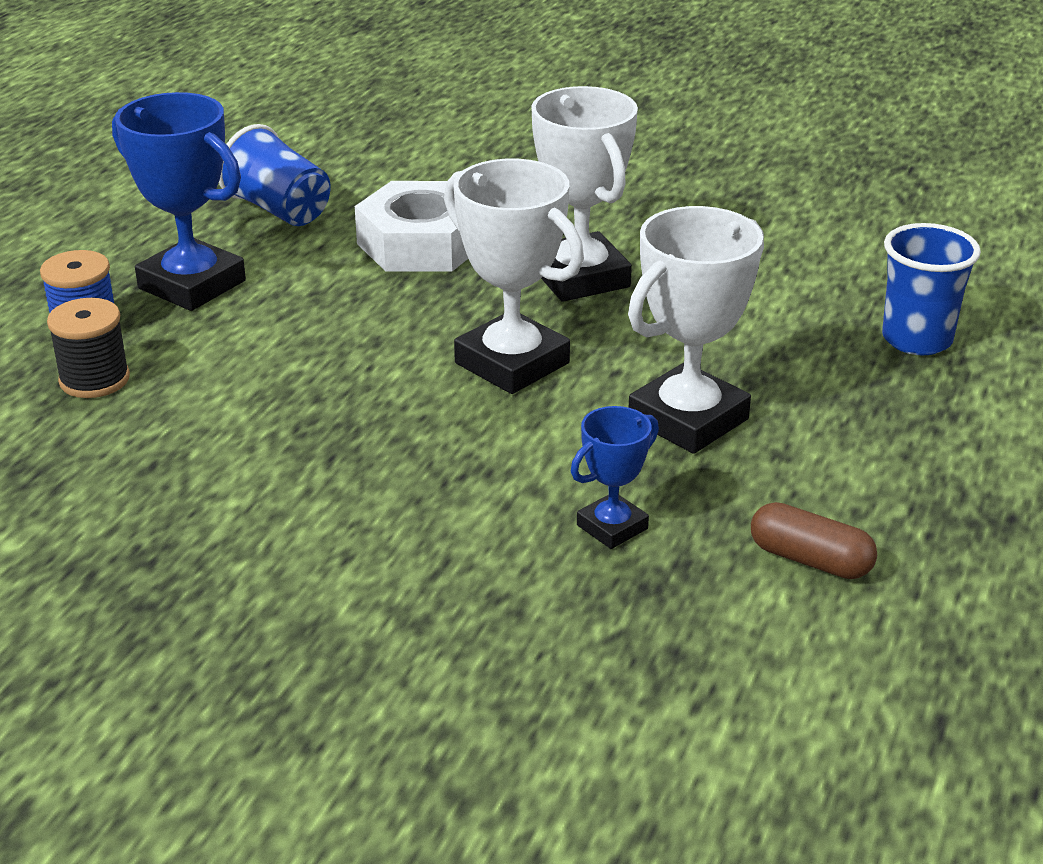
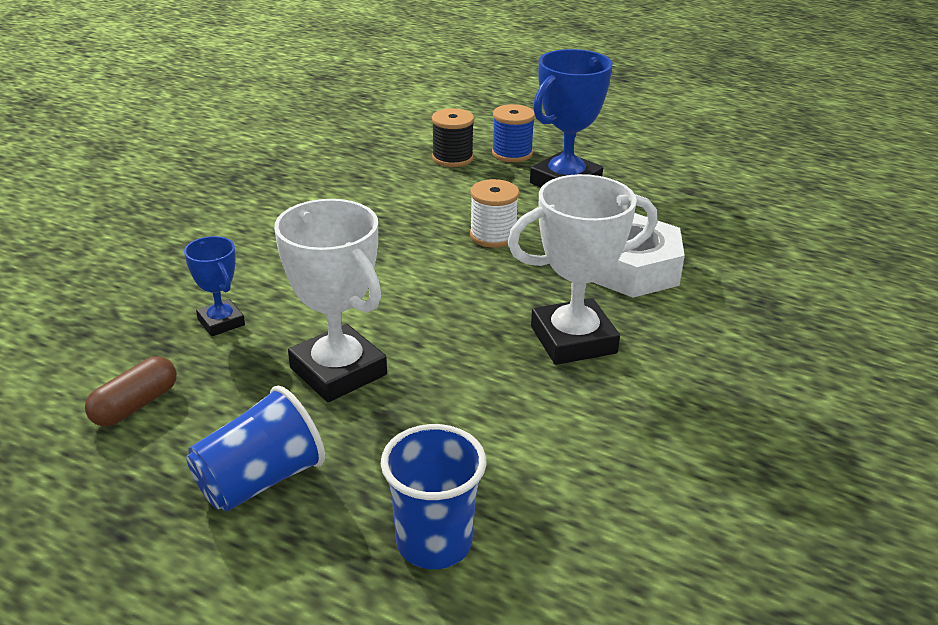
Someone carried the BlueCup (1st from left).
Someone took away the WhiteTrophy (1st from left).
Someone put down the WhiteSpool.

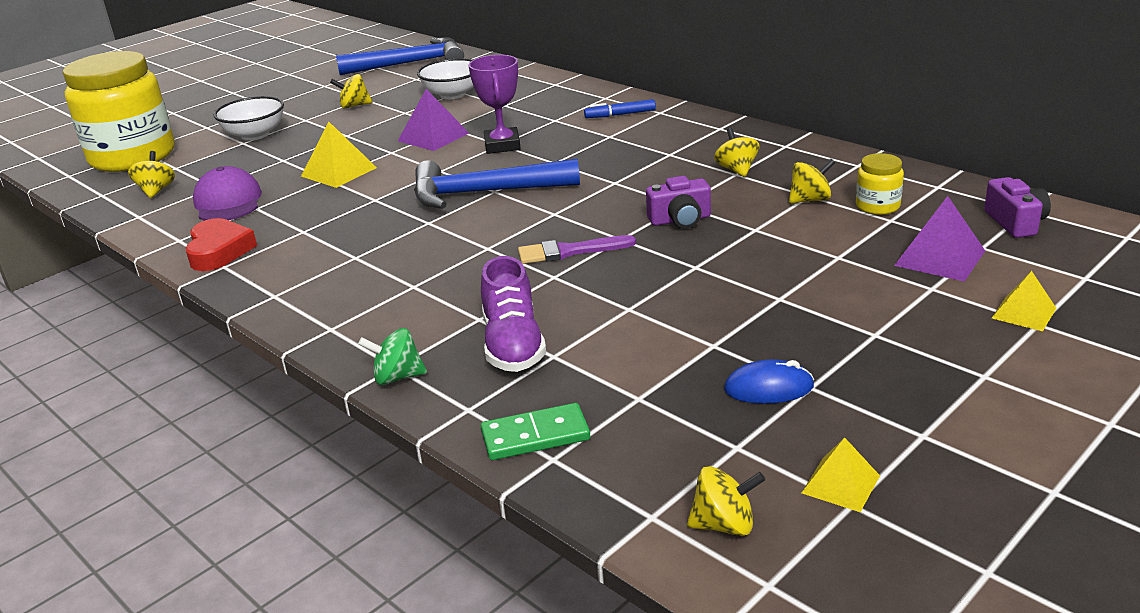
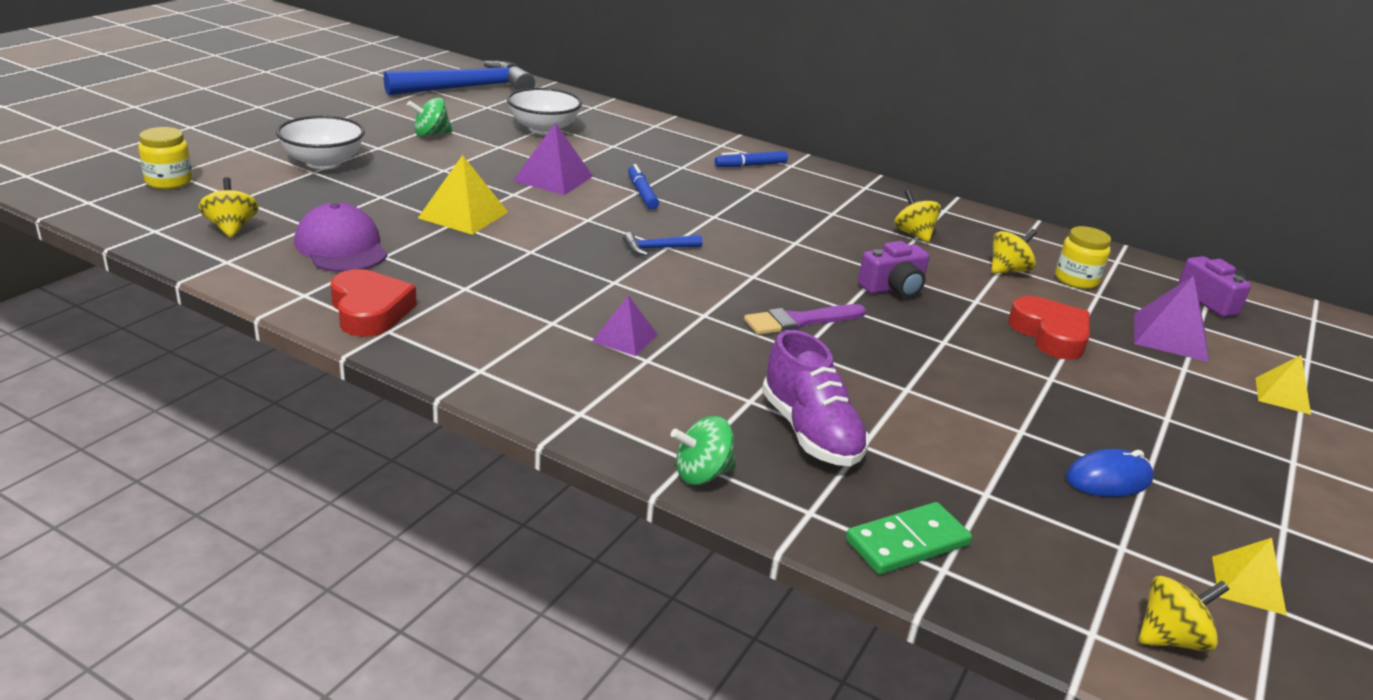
Someone scaled the YellowJar (1st from left) by 0.41.
Someone swapped the PurpleTrophy for the BlueMarker (1st from left).
Someone repainted the YellowSpinningTop (2nd from left), which became the GreenSpinningTop (1st from left).
Someone scaled the BlueHammer (2nd from left) by 0.41.
Someone put down the PurplePyramid (2nd from left).
Someone put down the RedHeart (2nd from left).

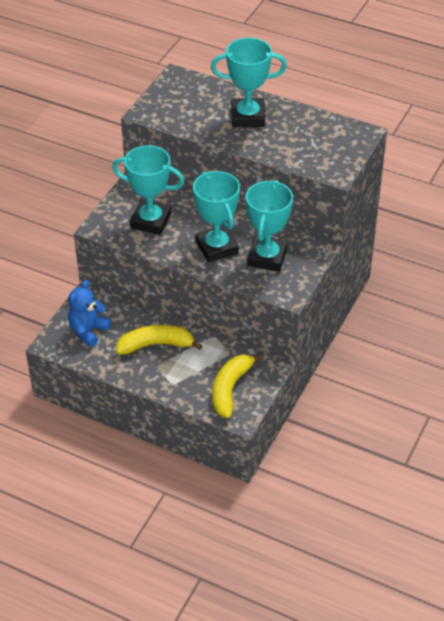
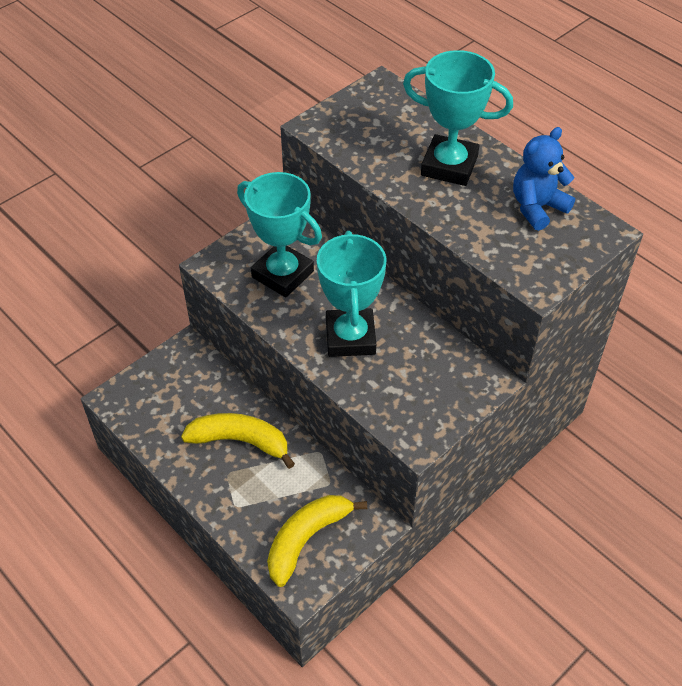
Someone took away the TurquoiseTrophy (4th from left).
Someone carried the BlueTeddyBear.

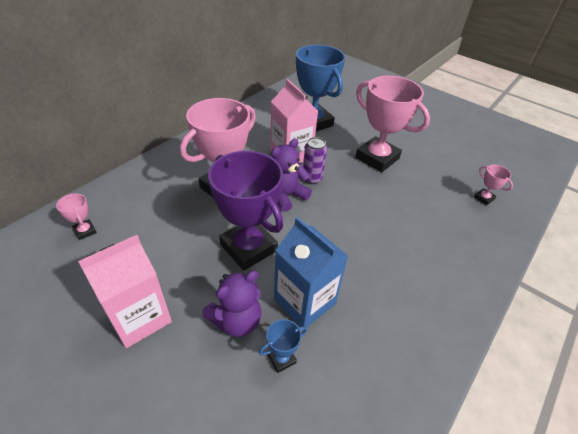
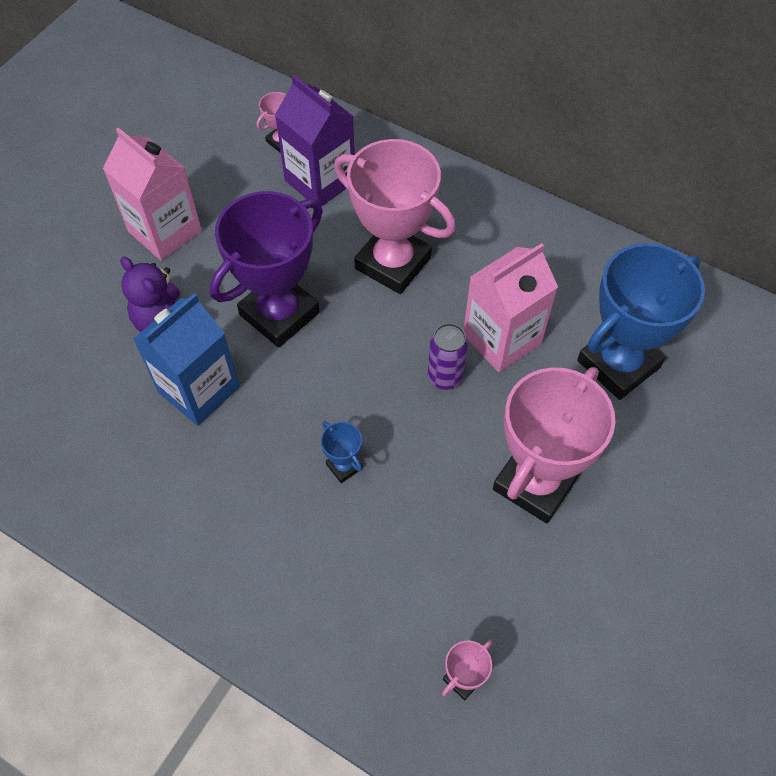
Someone took away the PurpleTeddyBear (2nd from left).
Someone carried the BlueTrophy (1st from left).
Someone put down the PurpleCarton.

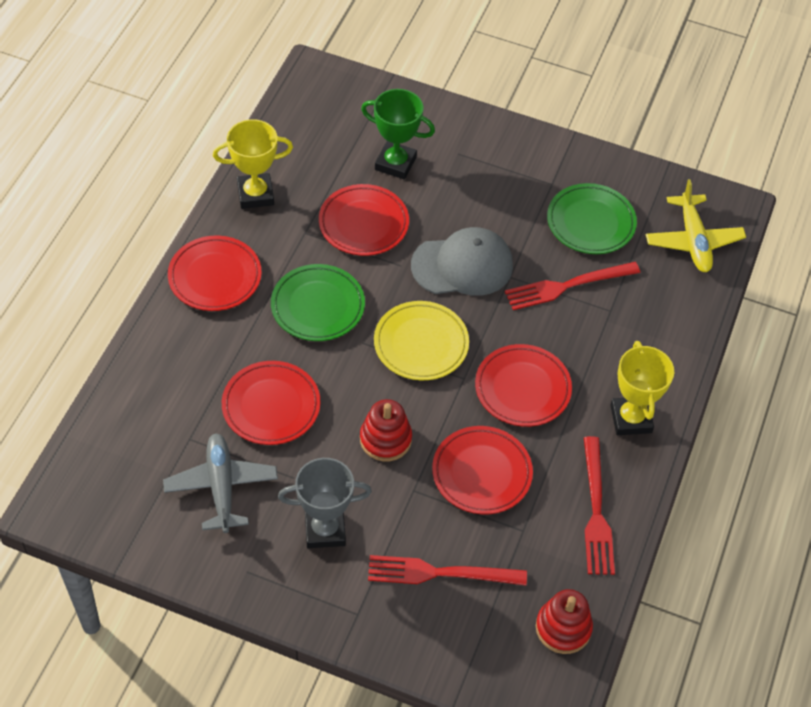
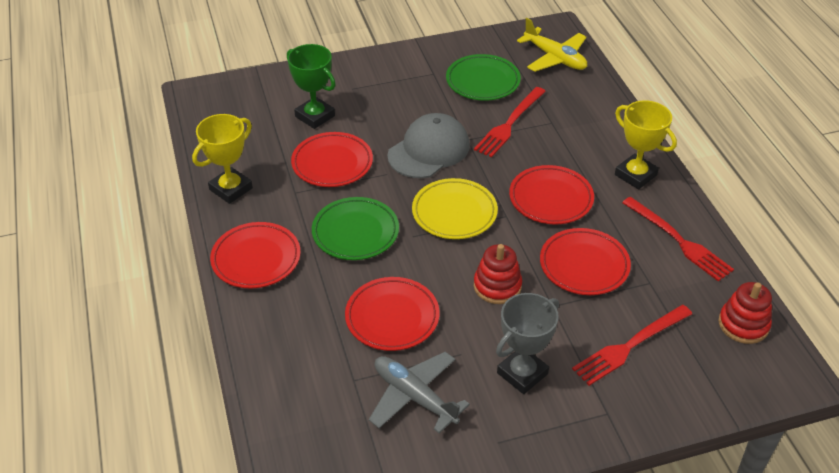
Someone rotated the GreenTrophy by 60 degrees clockwise.

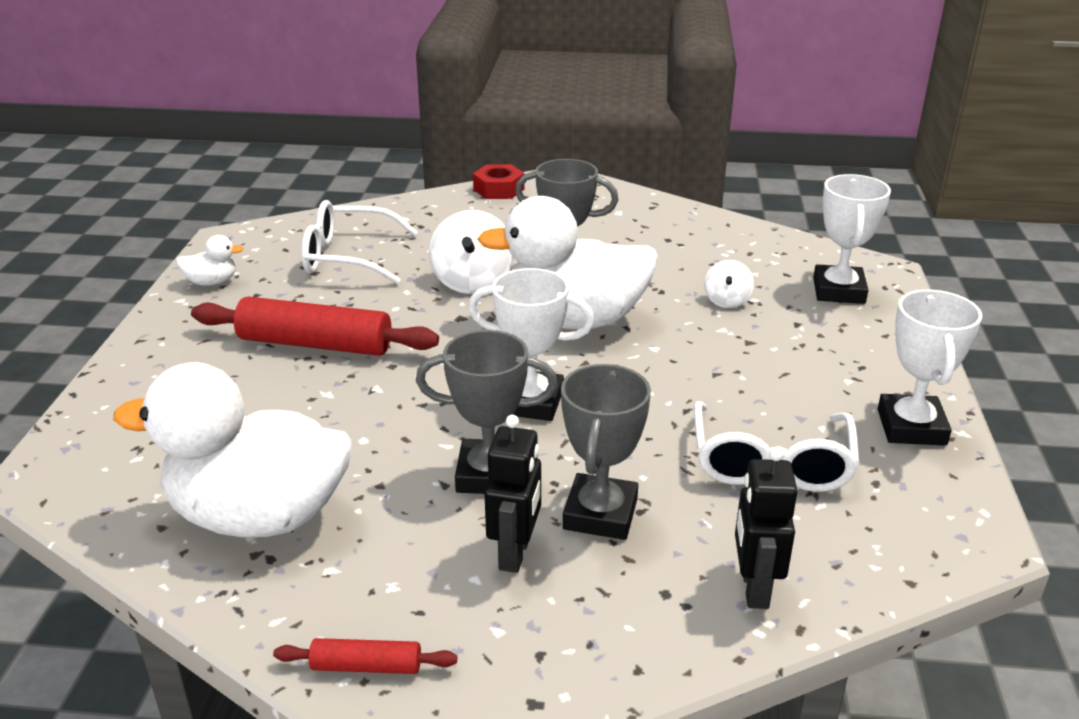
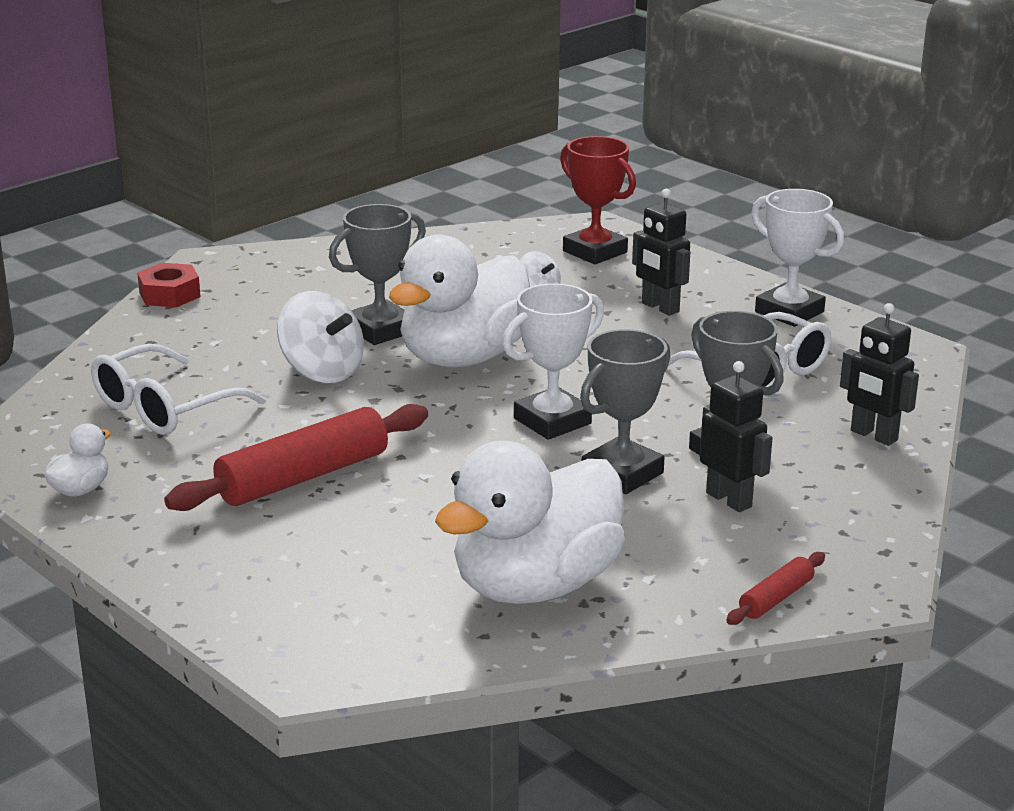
Someone repainted the WhiteTrophy (2nd from left), which became the RedTrophy.
Someone put down the BlackRobot (1st from left).

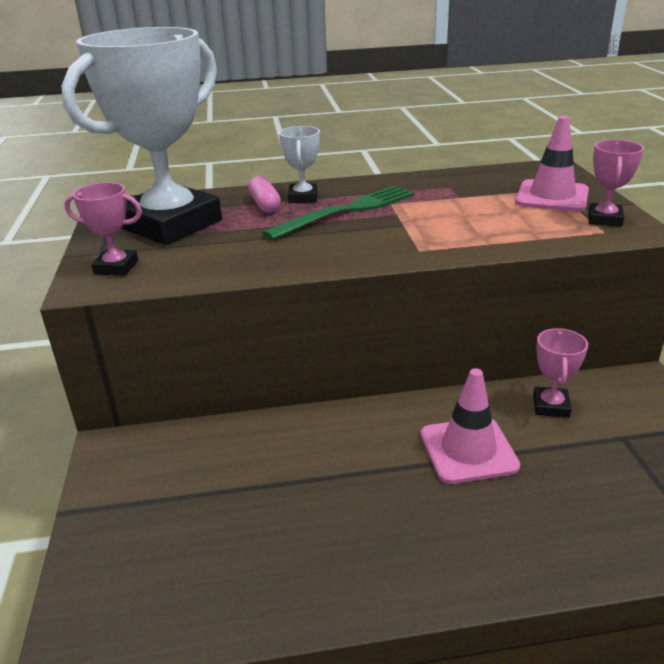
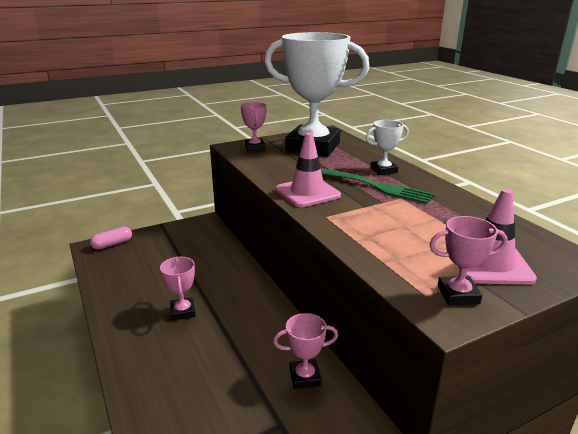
Someone carried the PinkCapsule.
Someone carried the PinkTrafficCone (1st from left).
Someone put down the PinkTrophy (1st from left).

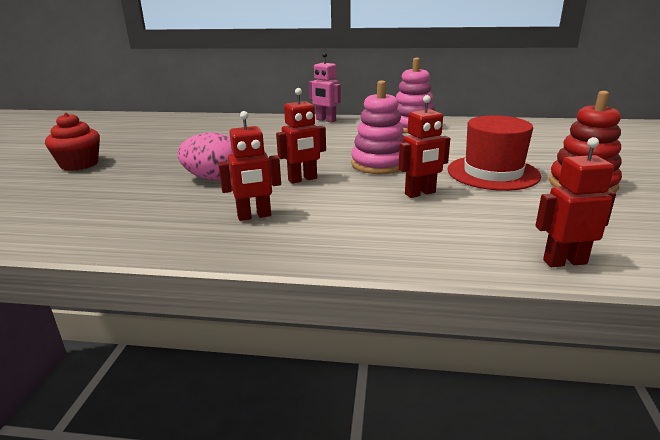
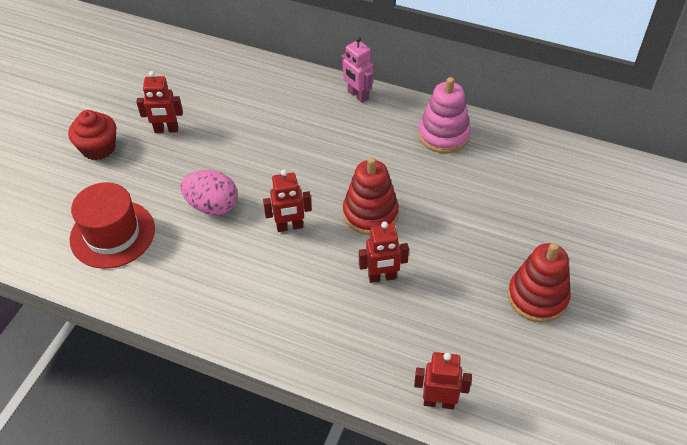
Someone repainted the PinkStackingToy (1st from left), which became the RedStackingToy (1st from left).
Someone carried the RedRobot (1st from left).
Someone carried the RedHat.

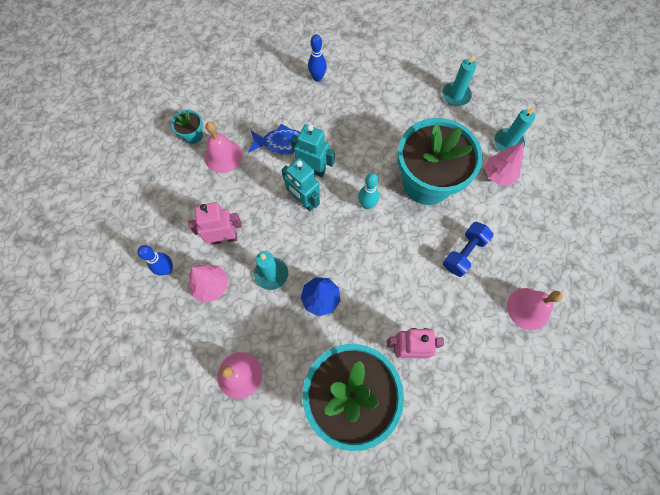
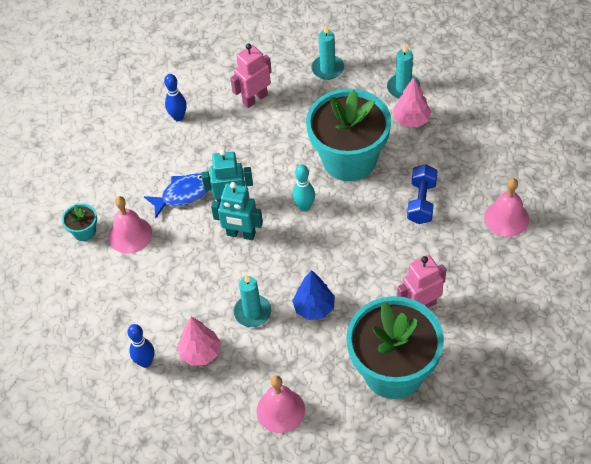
Someone carried the PinkRobot (1st from left).

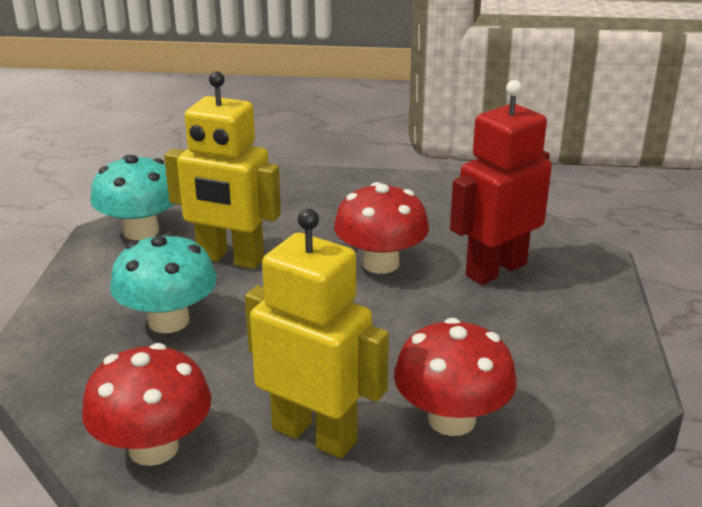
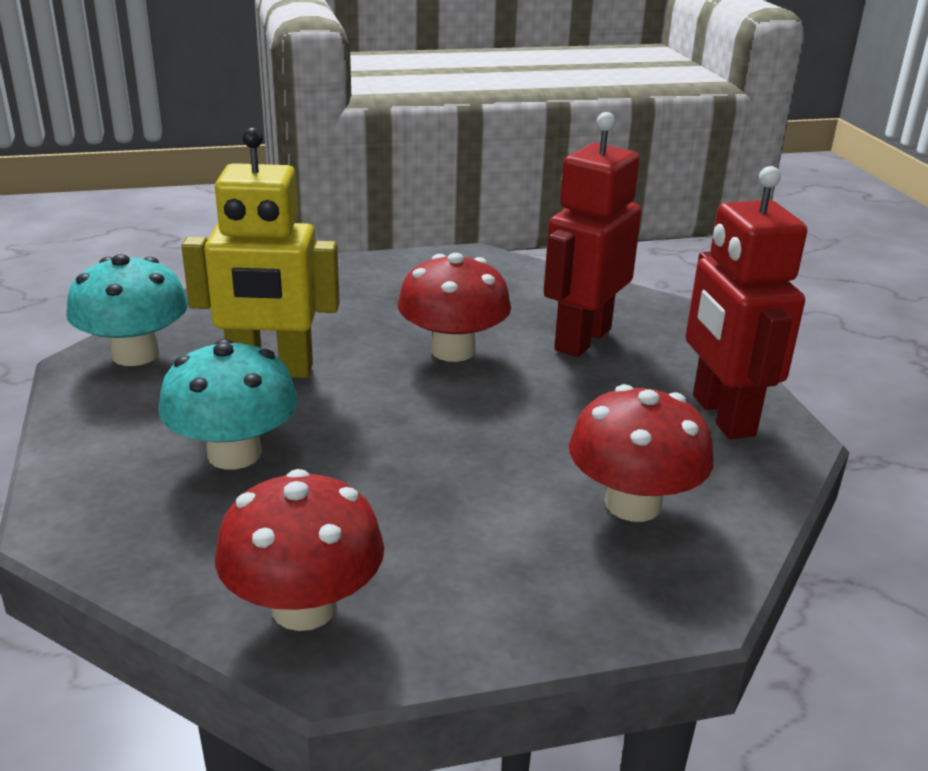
Someone took away the YellowRobot (2nd from left).
Someone put down the RedRobot (2nd from left).

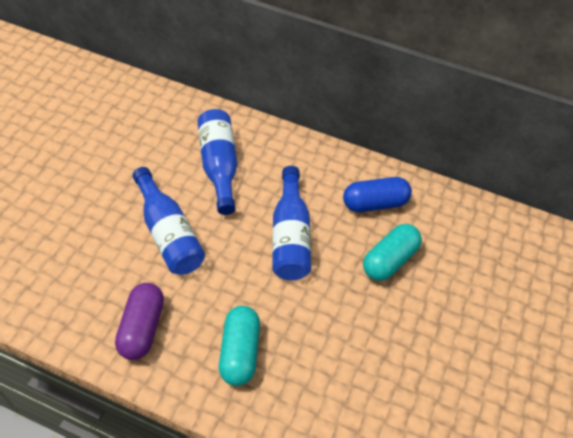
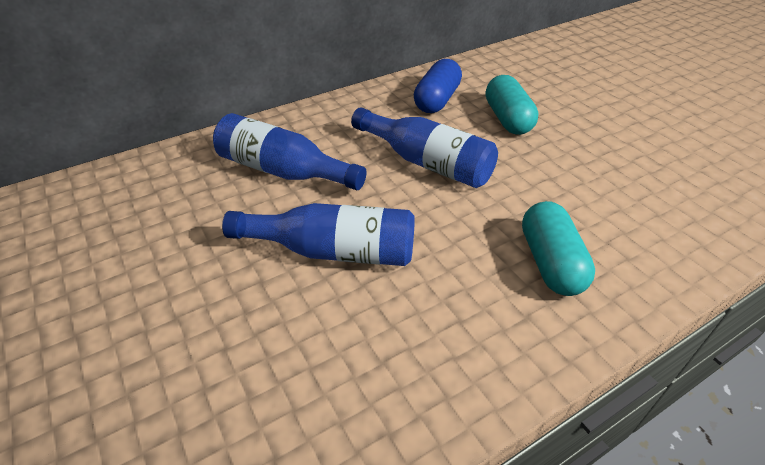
Someone took away the PurpleCapsule.
Someone rotated the TurquoiseCapsule (1st from left in the first image) by 45 degrees clockwise.

